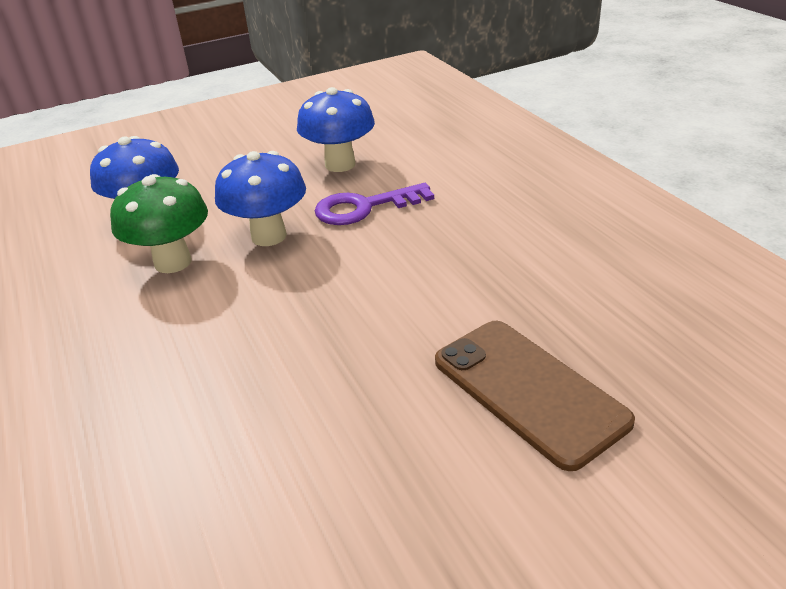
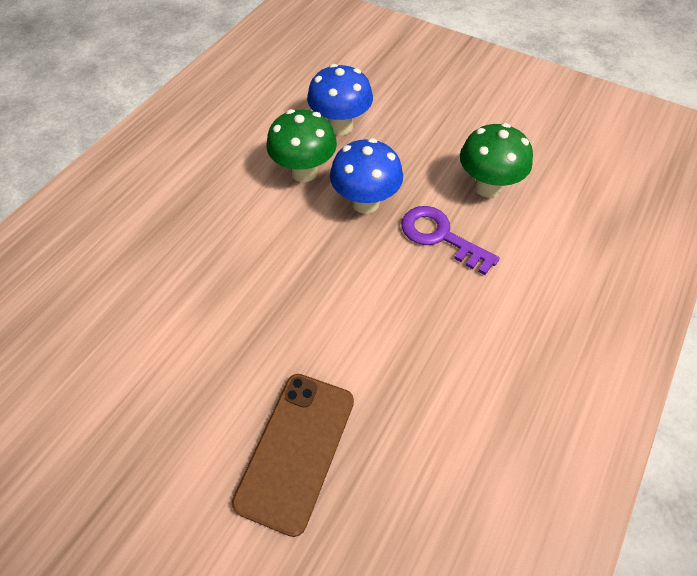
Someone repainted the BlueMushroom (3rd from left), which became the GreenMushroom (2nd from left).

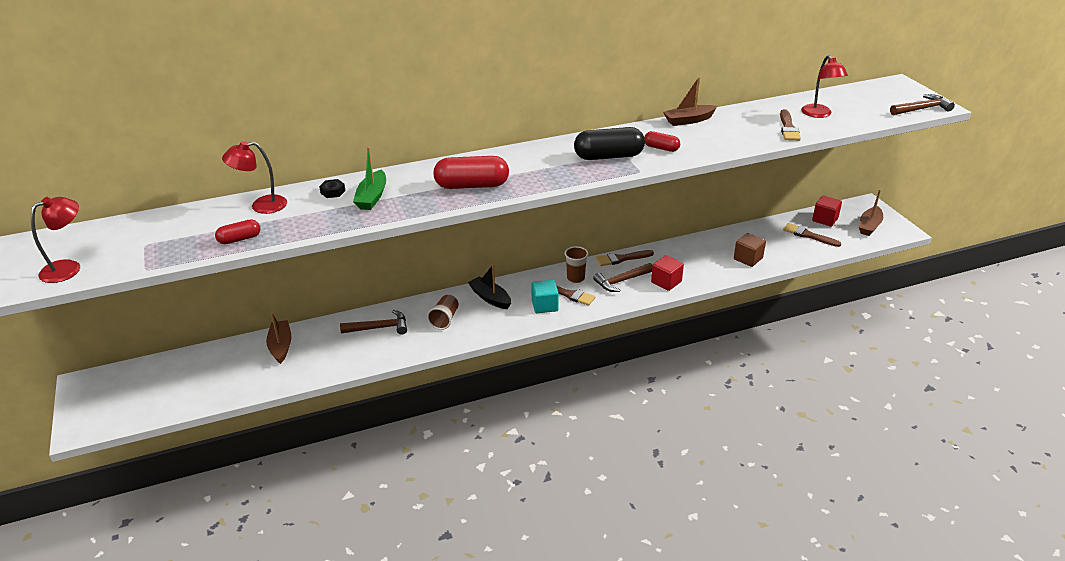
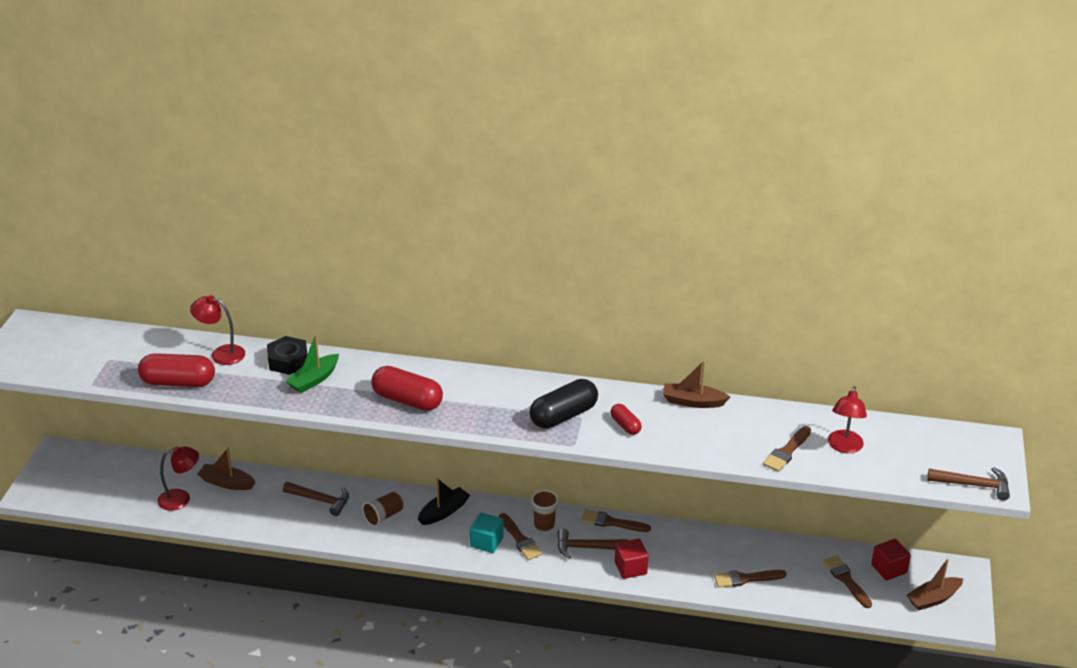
Someone rotated the BlackCapsule by 60 degrees counterclockwise.
Someone scaled the BlackNut by 1.83.
Someone carried the RedLamp (1st from left).
Someone scaled the RedCapsule (1st from left) by 1.86.
Someone swapped the BrownCube for the BrownBrush (3rd from left).
Someone rotated the BlackBoat by 60 degrees clockwise.
Someone rotated the BrownBoat (1st from left) by 90 degrees counterclockwise.

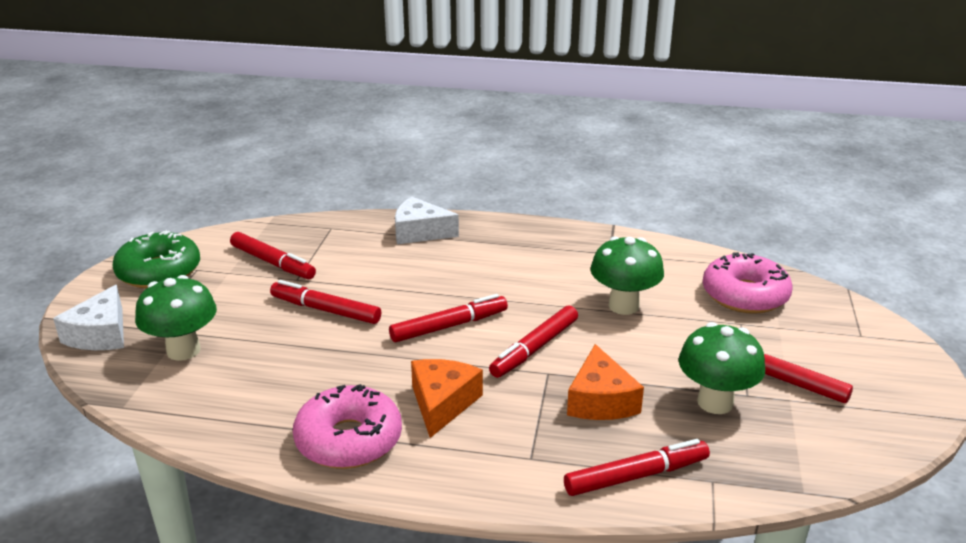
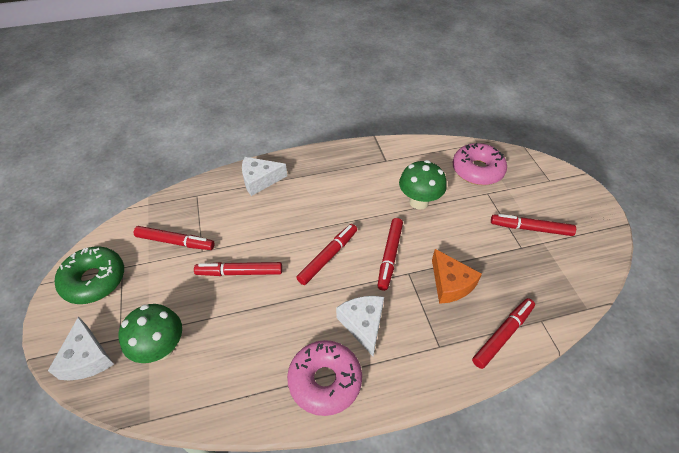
Someone took away the GreenMushroom (3rd from left).
Someone repainted the OrangeCheese (1st from left), which became the WhiteCheese (3rd from left).

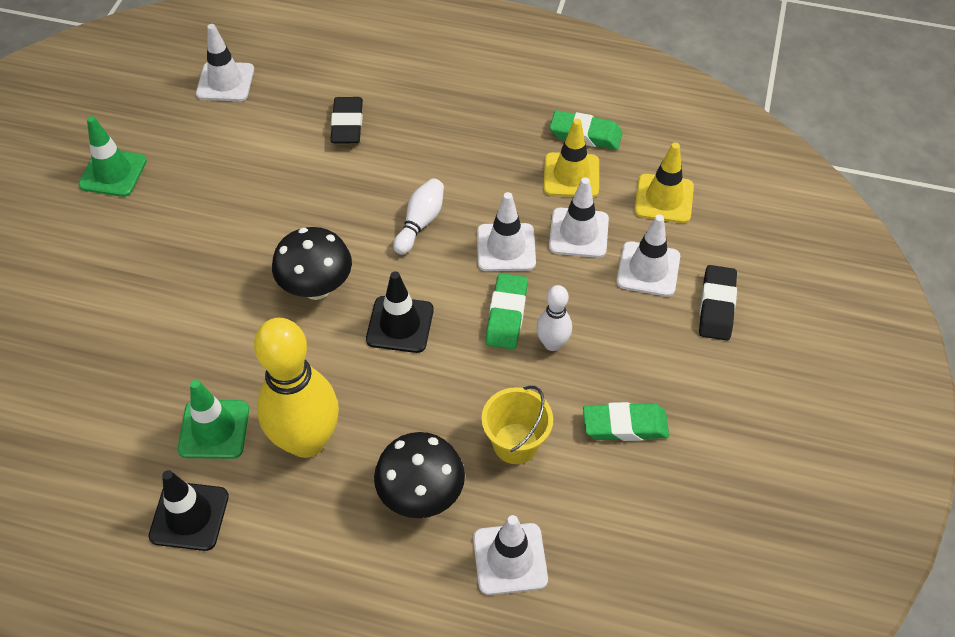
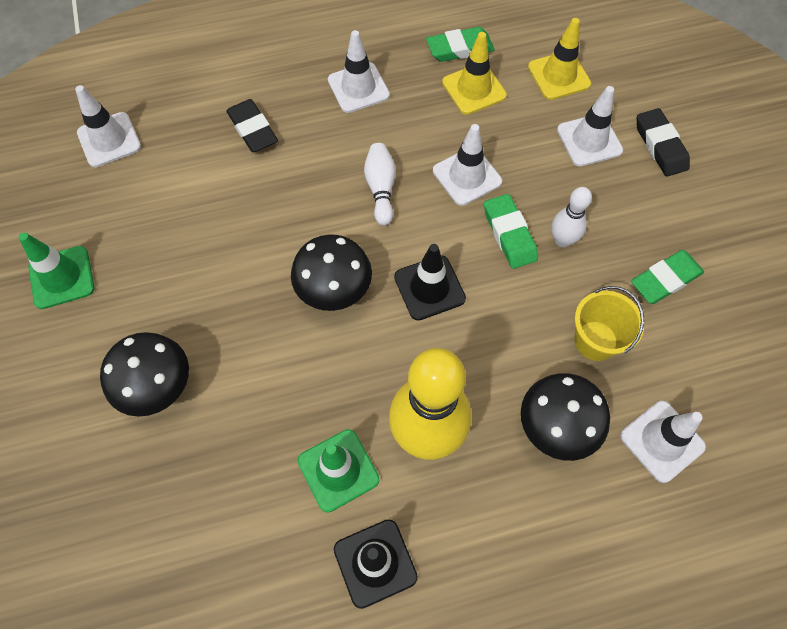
Someone carried the WhiteTrafficCone (4th from left in the first image).
Someone put down the BlackMushroom (1st from left).

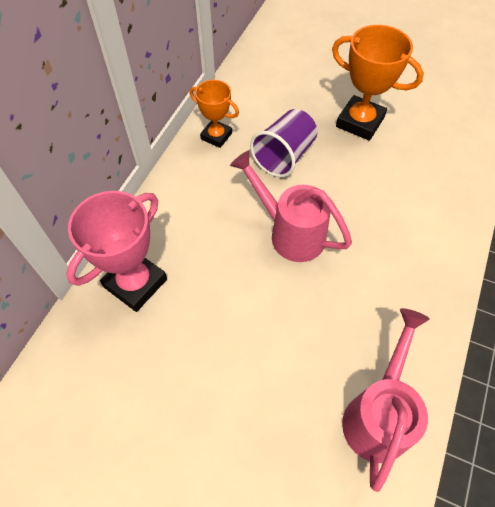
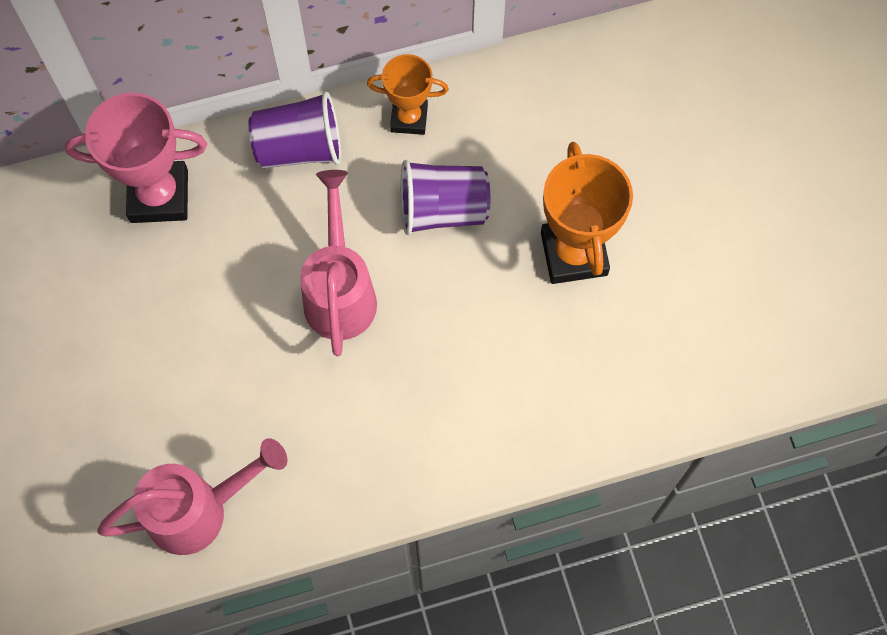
Someone rotated the OrangeTrophy (1st from left) by 75 degrees counterclockwise.
Someone put down the PurpleCup (1st from left).

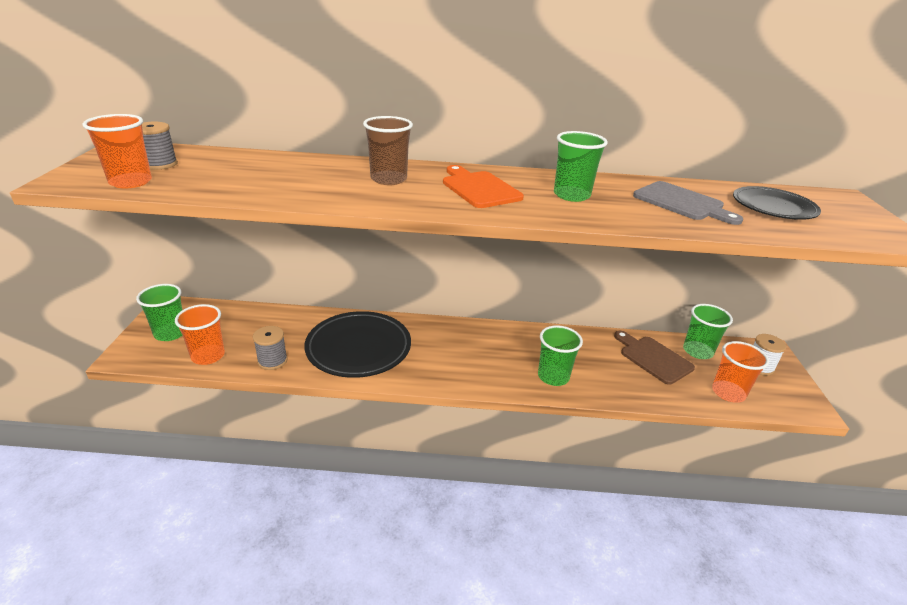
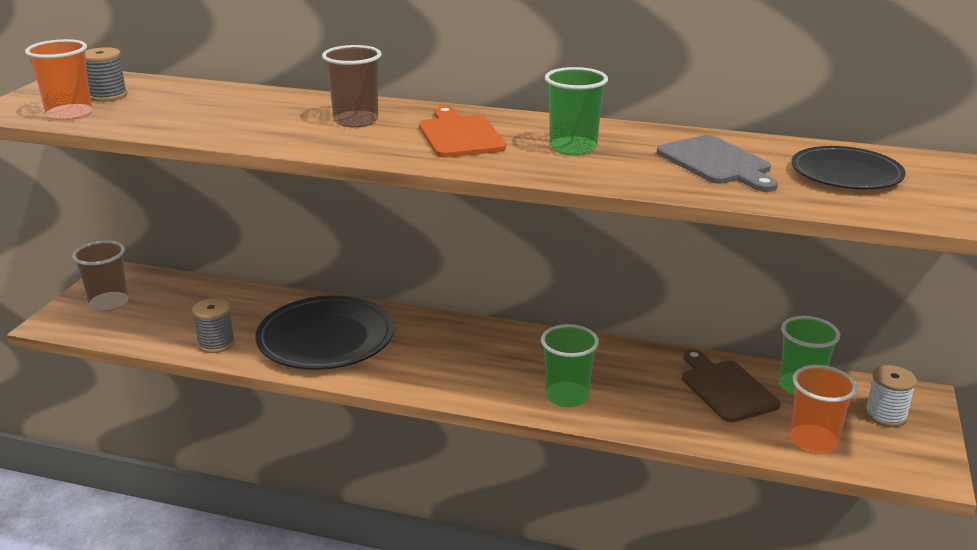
Someone repainted the GreenCup (1st from left), which became the BrownCup (1st from left).
Someone took away the OrangeCup (2nd from left).

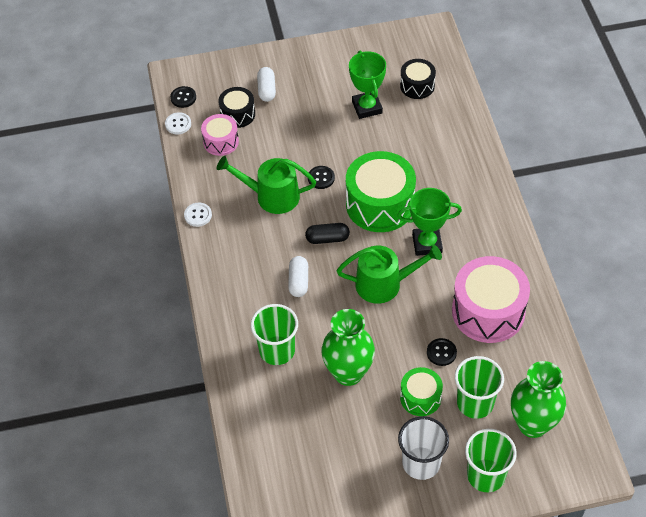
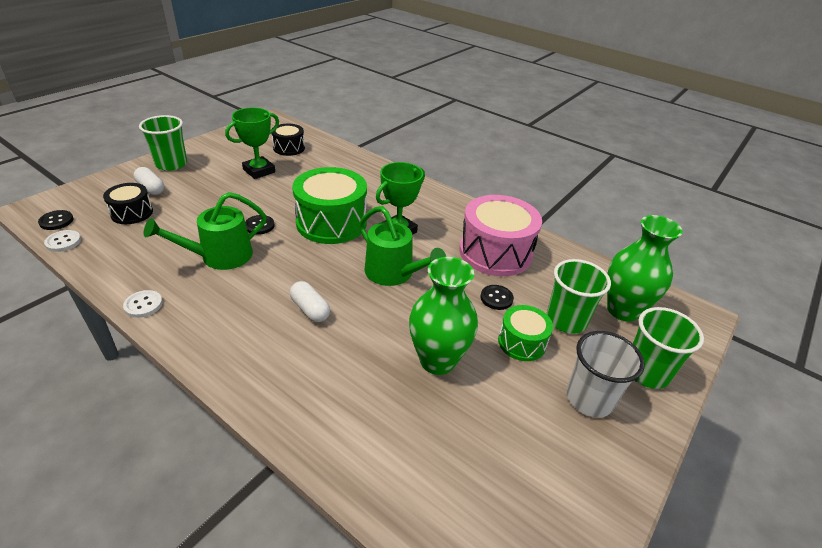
Someone rotated the GreenTrophy (1st from left) by 75 degrees counterclockwise.
Someone took away the PinkDrum (1st from left).
Someone took away the BlackCapsule.
Someone rotated the GreenWateringCan (2nd from left) by 90 degrees clockwise.
Someone carried the GreenCup (1st from left).

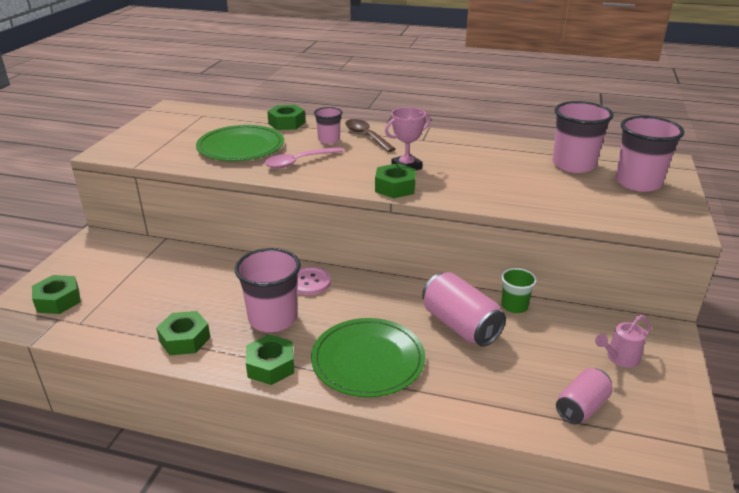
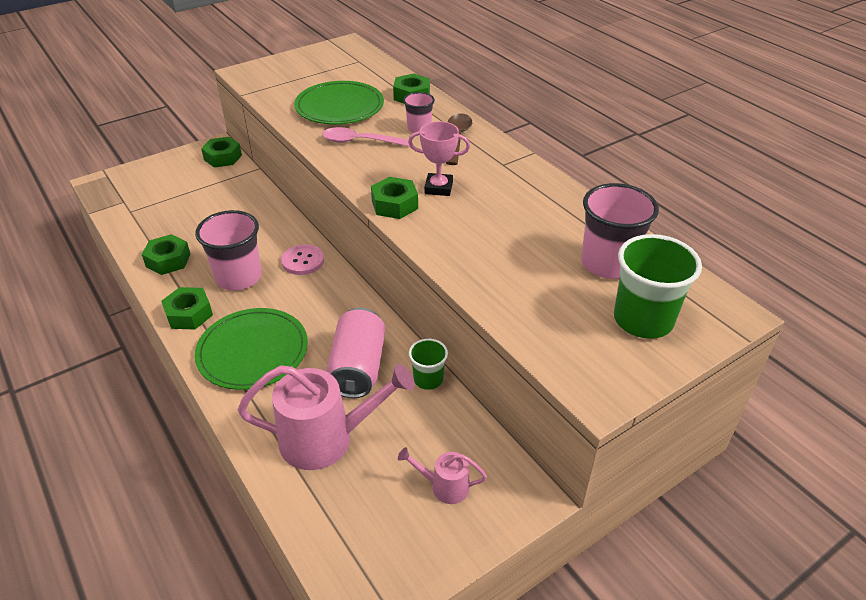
Someone repainted the PinkCup (4th from left), which became the GreenCup (2nd from left).
Someone carried the GreenNut (1st from left in the first image).
Someone took away the PinkCan (2nd from left).
Someone put down the PinkWateringCan (1st from left).

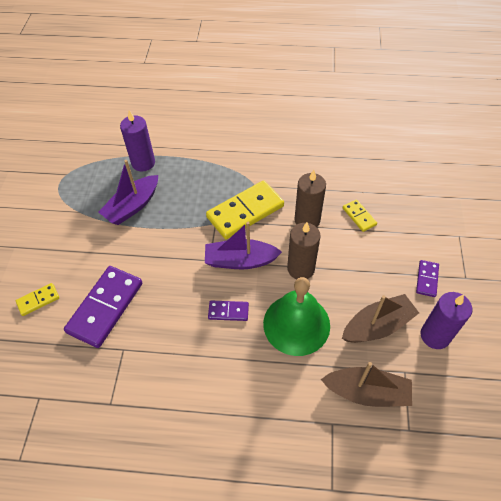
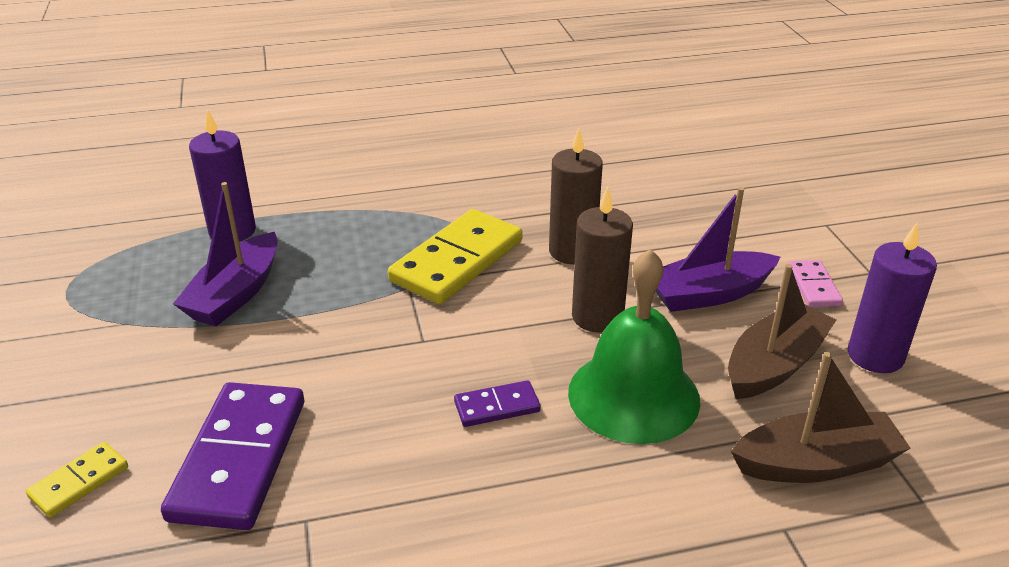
Someone took away the YellowDomino (3rd from left).
Someone carried the PurpleBoat (2nd from left).
Someone repainted the PurpleDomino (3rd from left), which became the PinkDomino.

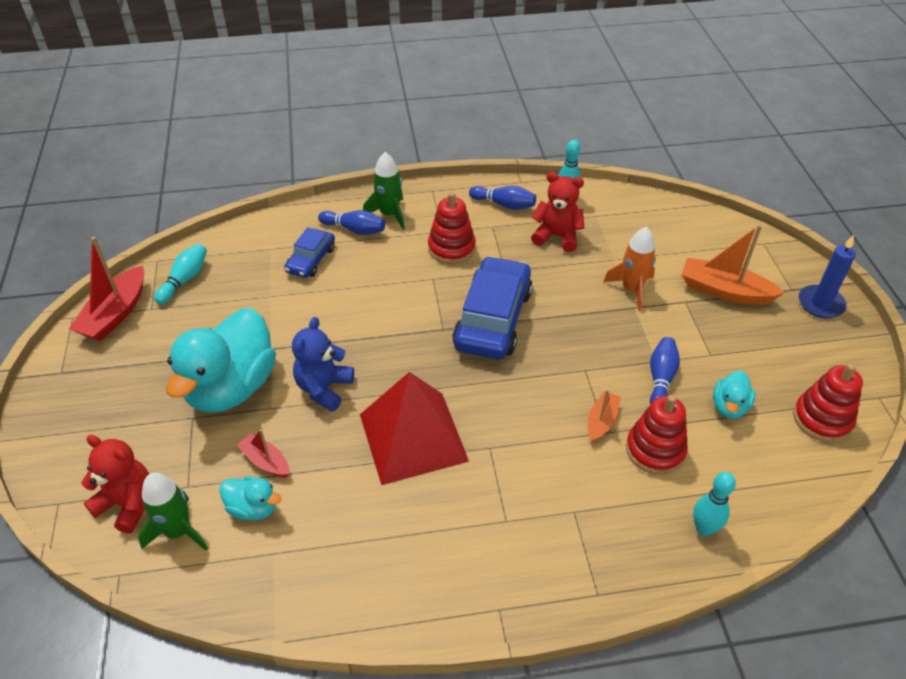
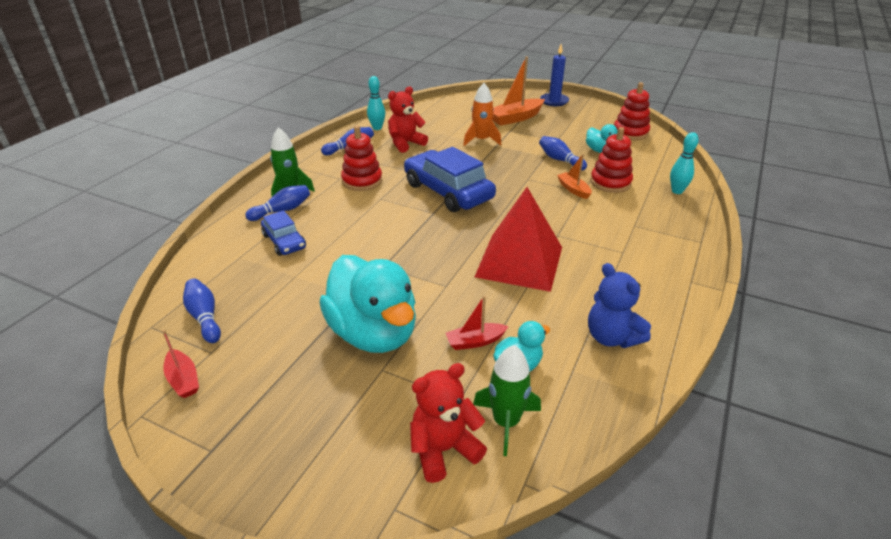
Someone scaled the RedBoat (1st from left) by 0.56.
Someone repainted the TurquoiseBowlingPin (1st from left), which became the BlueBowlingPin (1st from left).
Someone carried the BlueTeddyBear.

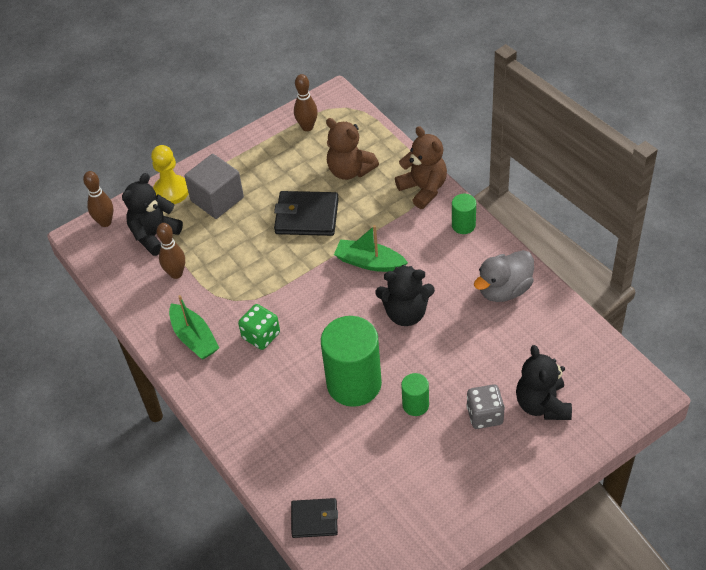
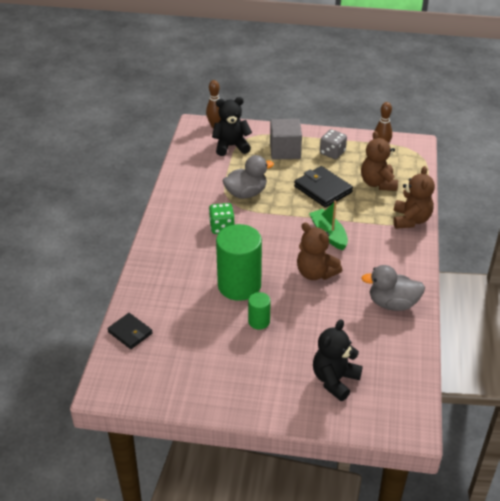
Someone took away the YellowPawn.
Someone took away the GreenCylinder (3rd from left).
Someone took away the BrownBowlingPin (2nd from left).
Someone repainted the BlackTeddyBear (2nd from left), which became the BrownTeddyBear (1st from left).
Someone took away the GreenBoat (1st from left).
Someone carried the GreyDice.
Someone put down the GreyDuck (1st from left).

